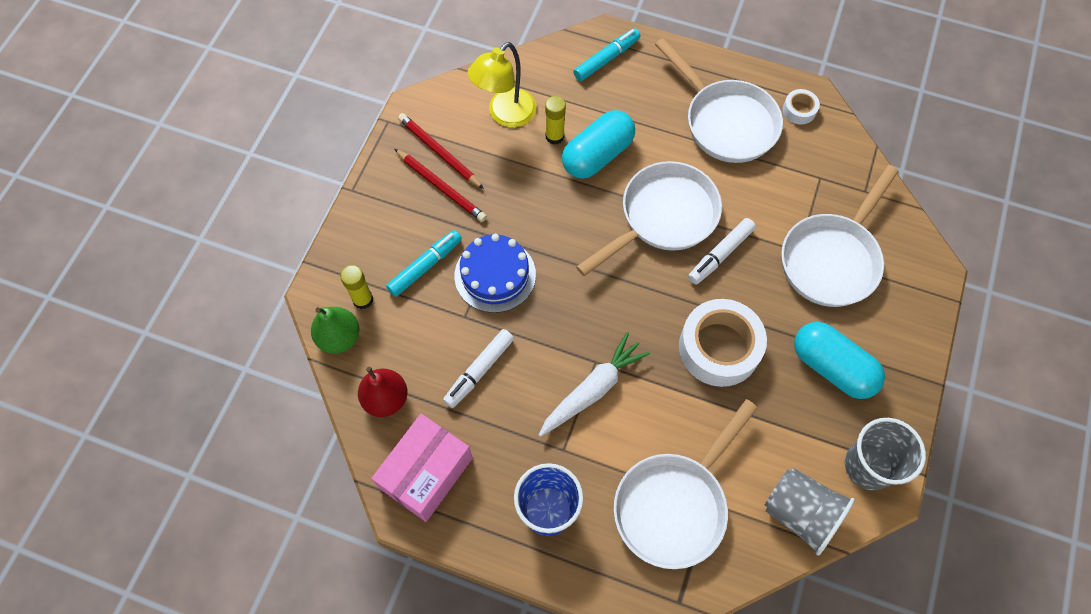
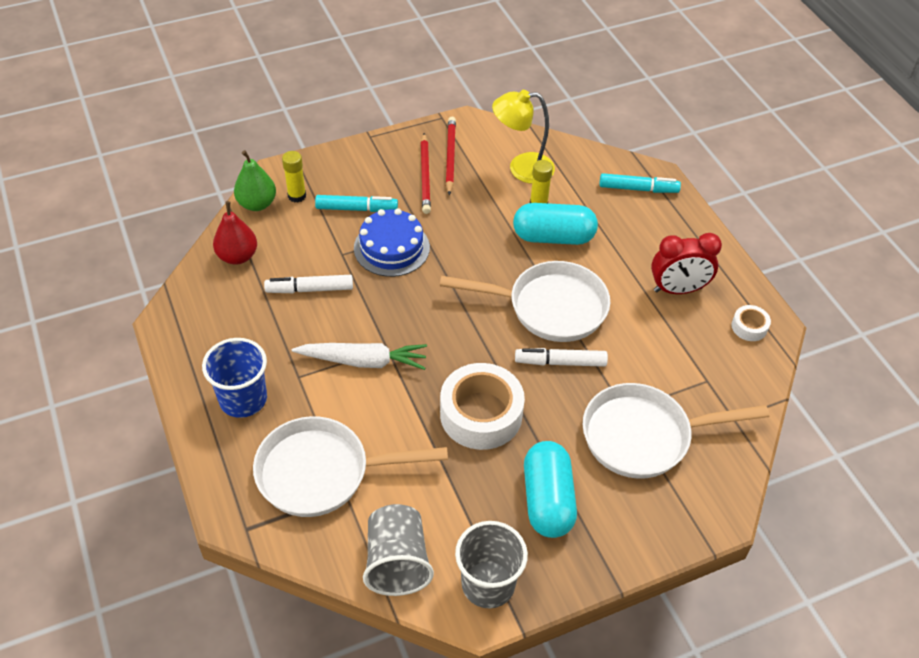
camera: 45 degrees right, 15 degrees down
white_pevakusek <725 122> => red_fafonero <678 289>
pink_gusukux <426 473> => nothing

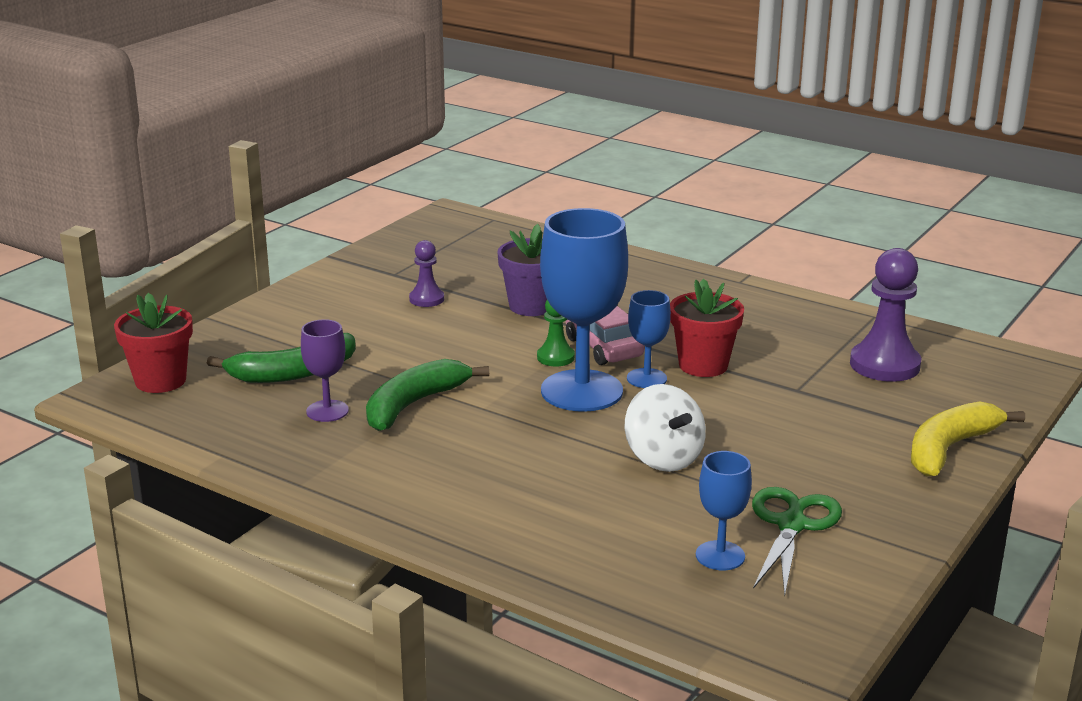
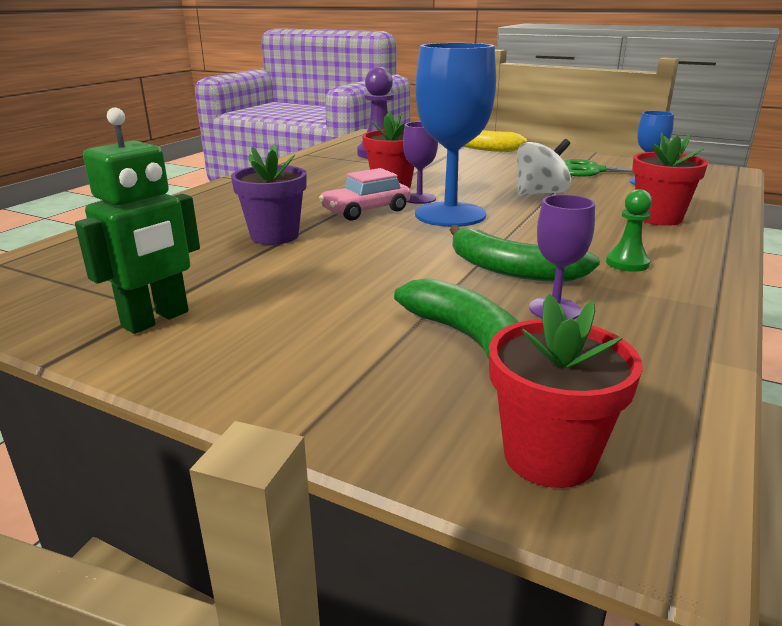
camera: 95 degrees left, 0 degrees up
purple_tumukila <426 299> => nothing
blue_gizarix <646 378> => purple_gizarix <419 198>
green_tumukila <555 357> => green_tumukila <627 263>, relocated
nothing => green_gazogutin <156 320>
nothing => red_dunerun <658 218>

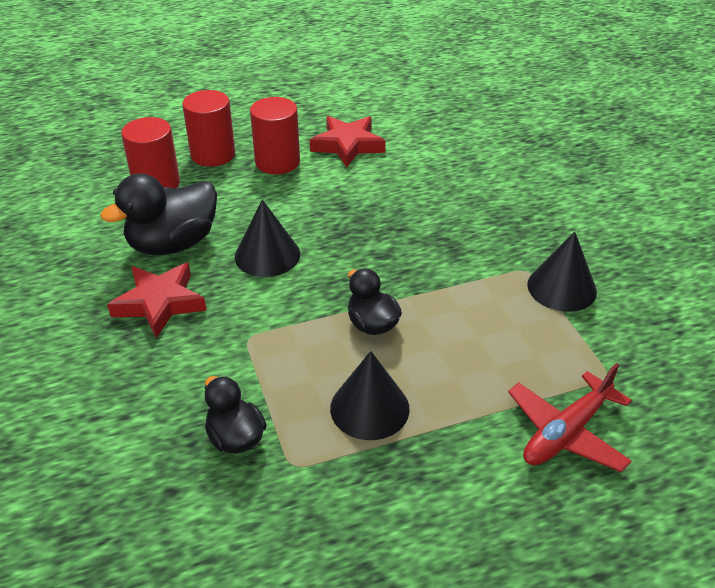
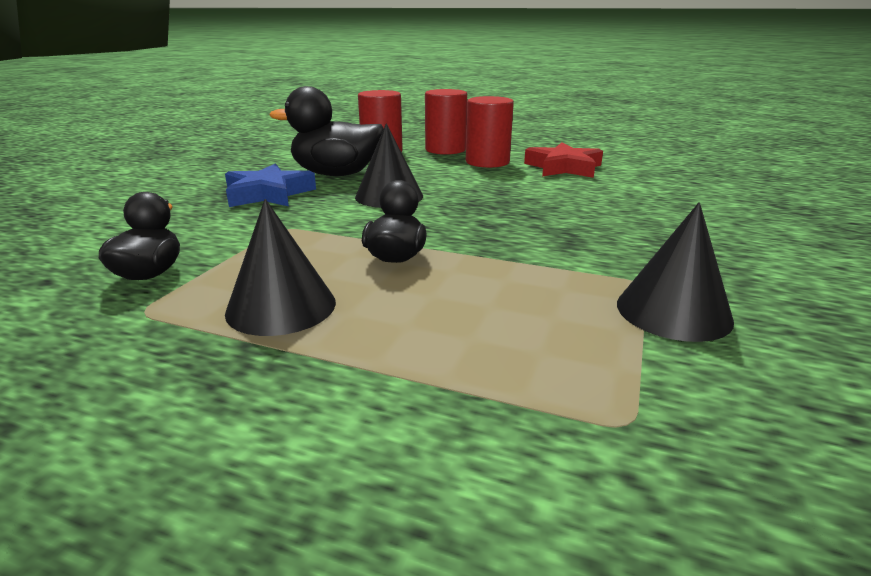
camera: 40 degrees right, 15 degrees down
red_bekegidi <159 303> => blue_bekegidi <268 194>
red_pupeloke <566 433> => nothing

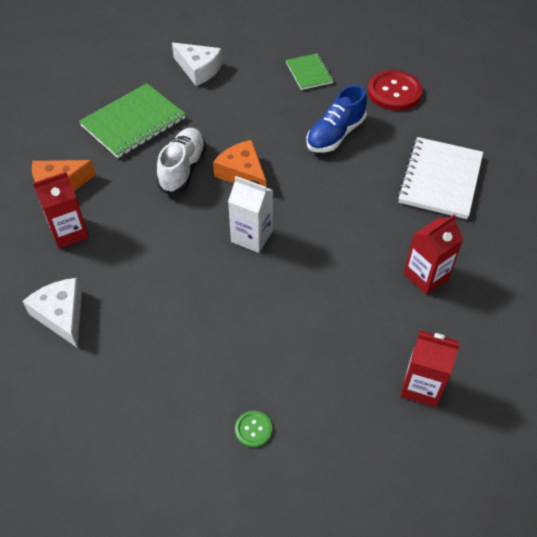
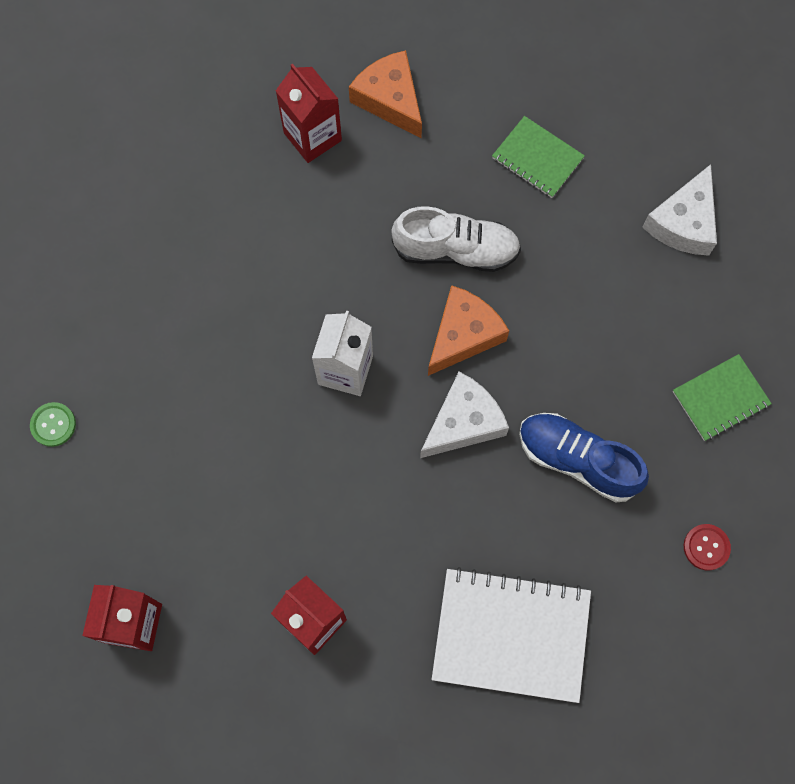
camera: 80 degrees right, 20 degrees up
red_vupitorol <394 92> => red_vupitorol <706 547>, x0.49
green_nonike <133 122> => green_nonike <537 158>, x0.57
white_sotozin <62 315> => white_sotozin <464 422>, relocated

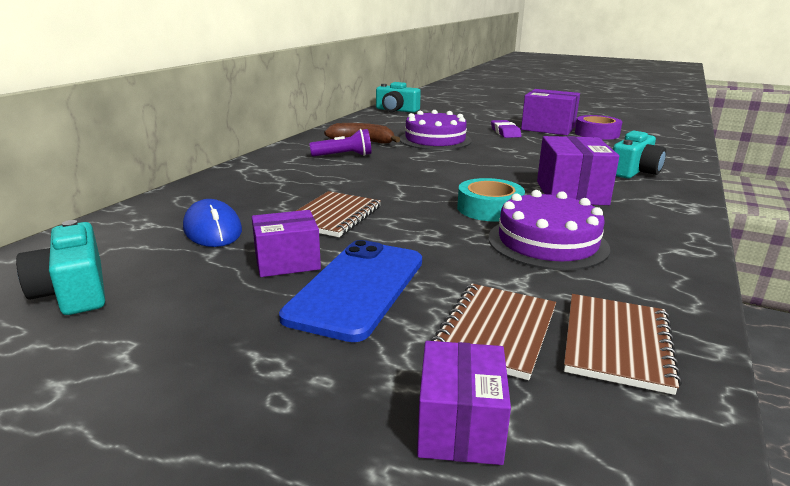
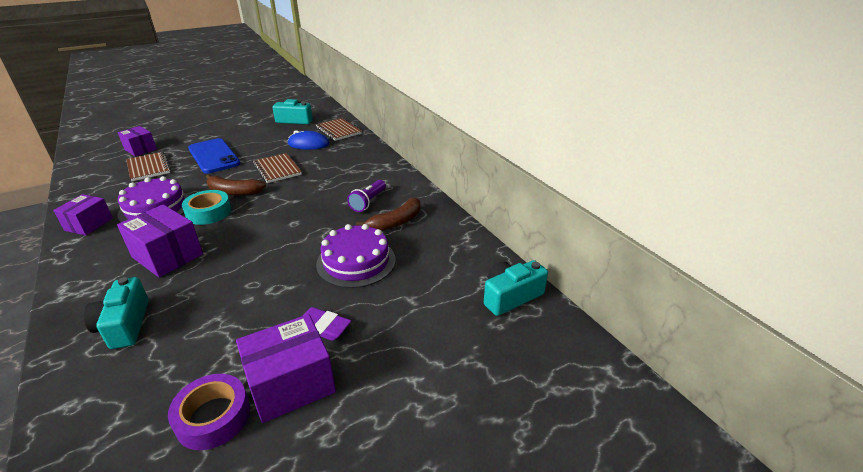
camera: 125 degrees right, 10 degrees up
purple_gusukux <287 262> => purple_gusukux <89 224>, relocated
brown_nonike <616 344> => brown_nonike <338 131>, relocated
nothing => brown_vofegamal <234 192>

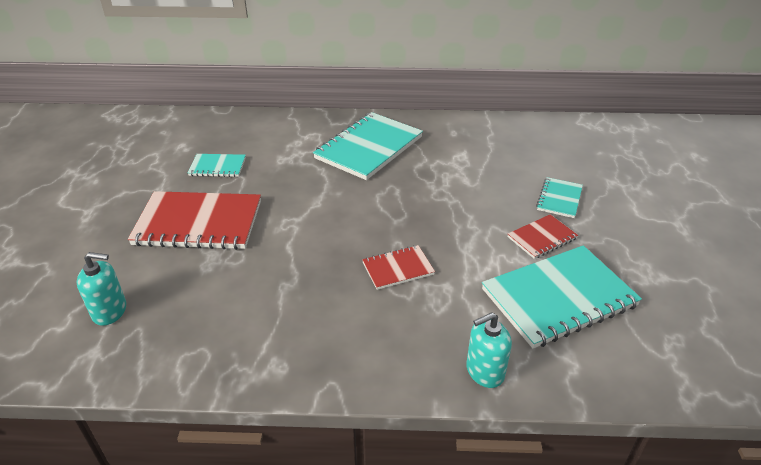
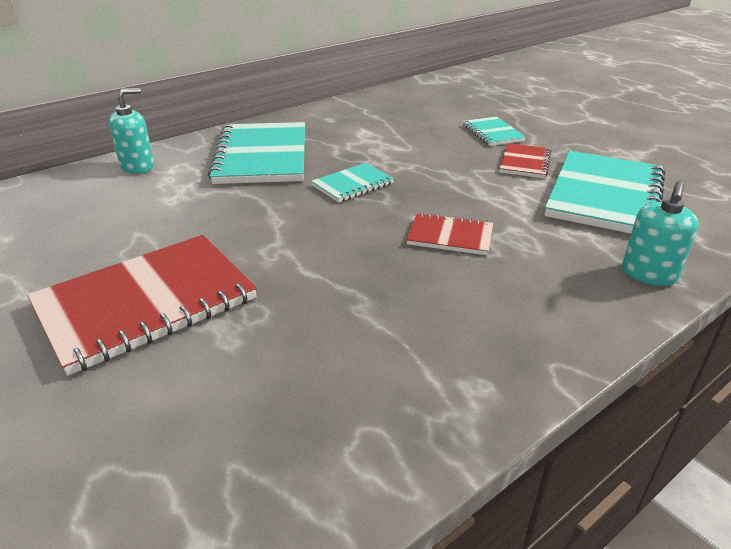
camera: 40 degrees left, 5 degrees down
turquoise_nonike <217 167> => turquoise_nonike <352 184>, relocated
red_nonike <398 268> => red_nonike <450 236>, 75 degrees clockwise
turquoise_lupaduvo <110 311> => turquoise_lupaduvo <137 166>, relocated

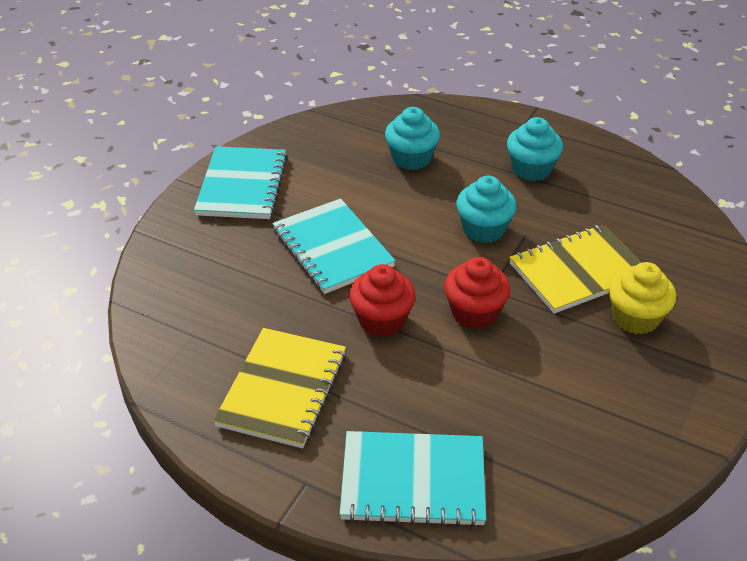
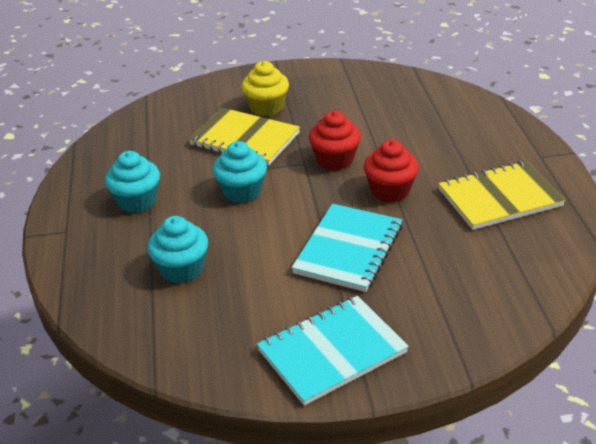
camera: 125 degrees left, 5 degrees down
turquoise_nonike <413 481> => nothing

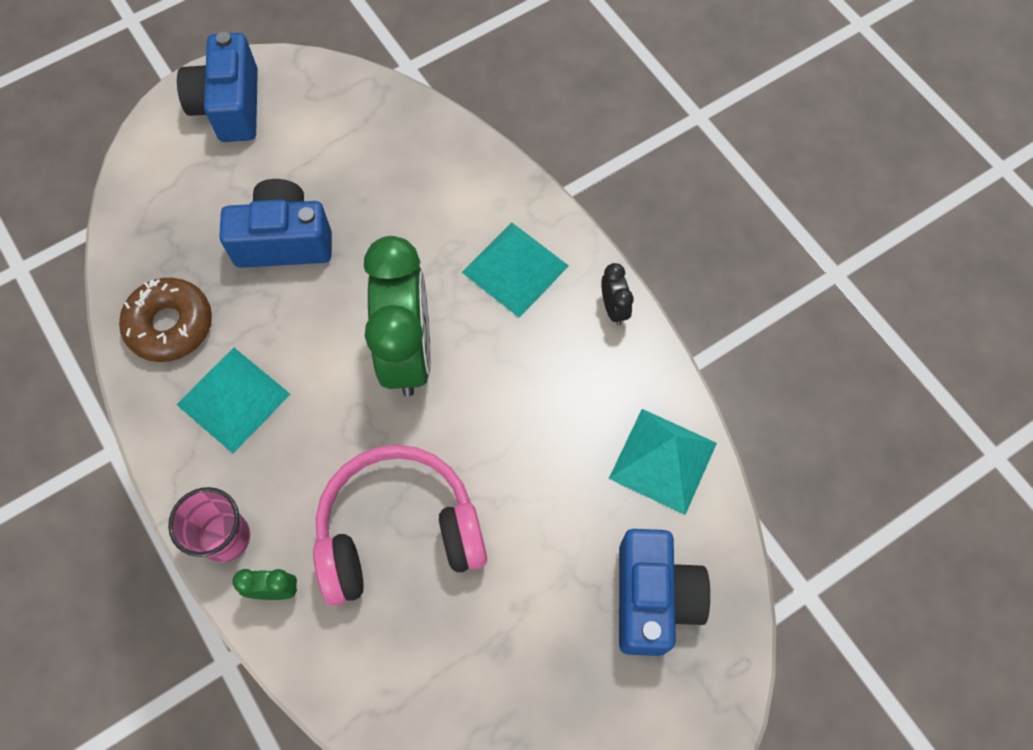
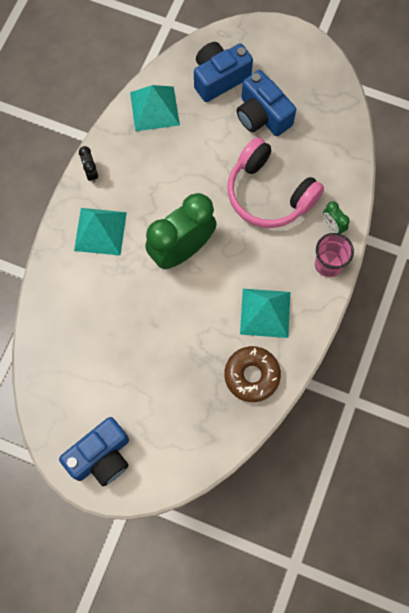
camera: 125 degrees left, 5 degrees up
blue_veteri <284 241> => blue_veteri <262 115>, relocated
black_fafonero <614 308> => black_fafonero <91 173>, 60 degrees counterclockwise

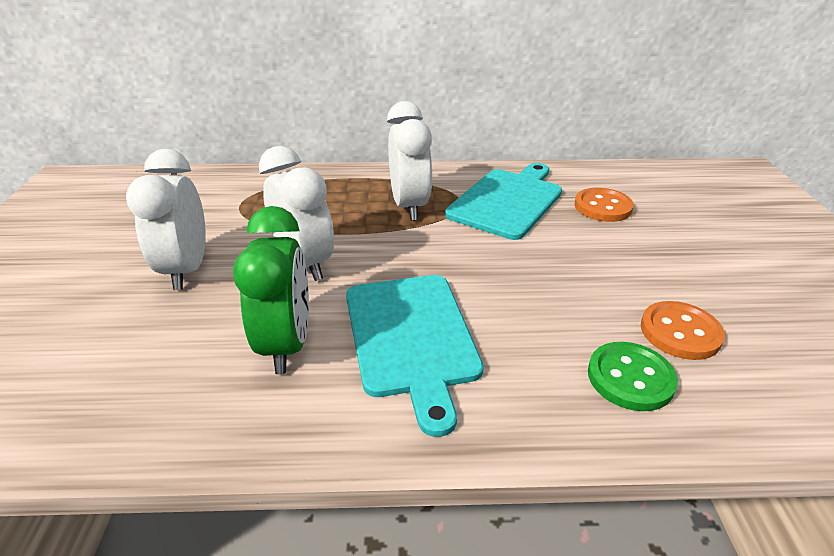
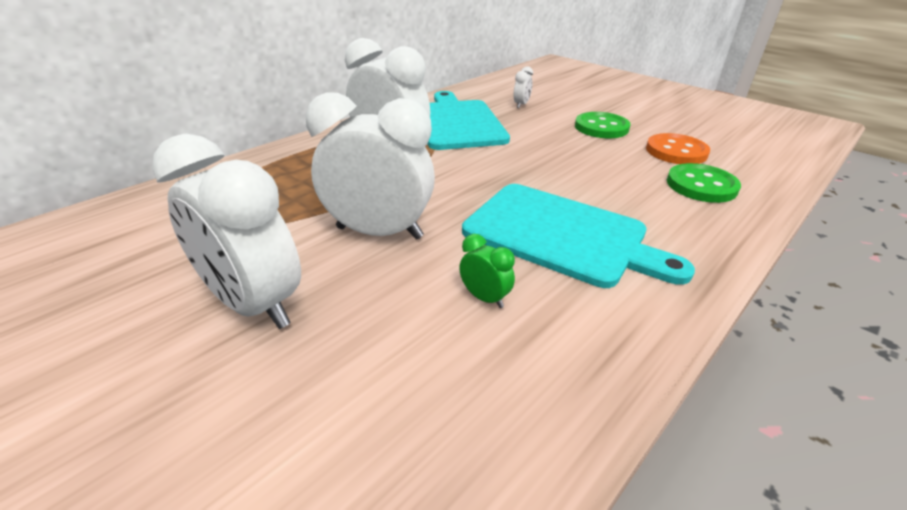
camera: 45 degrees left, 0 degrees up
orange_vupitorol <602 207> => white_fafonero <521 105>
green_fafonero <286 344> => green_fafonero <484 298>, x0.42
nothing => green_vupitorol <601 127>

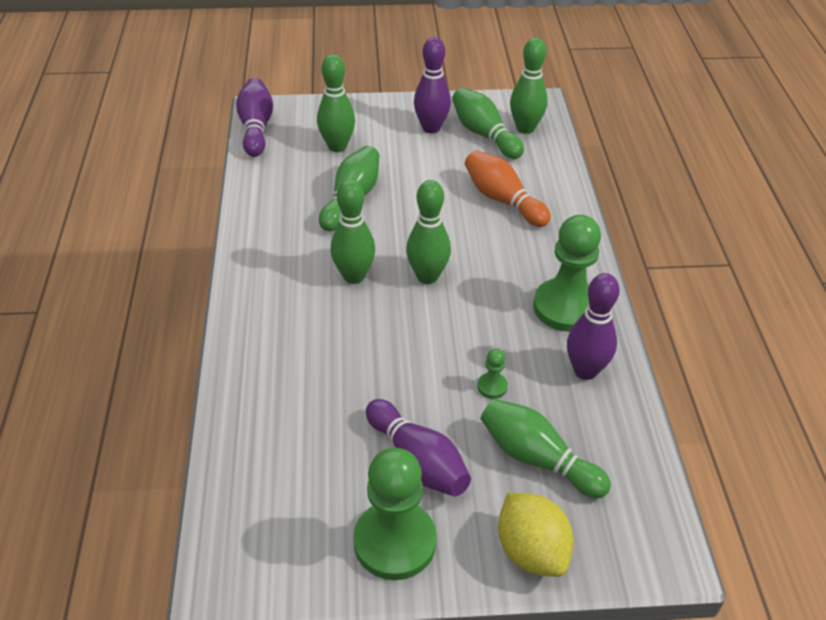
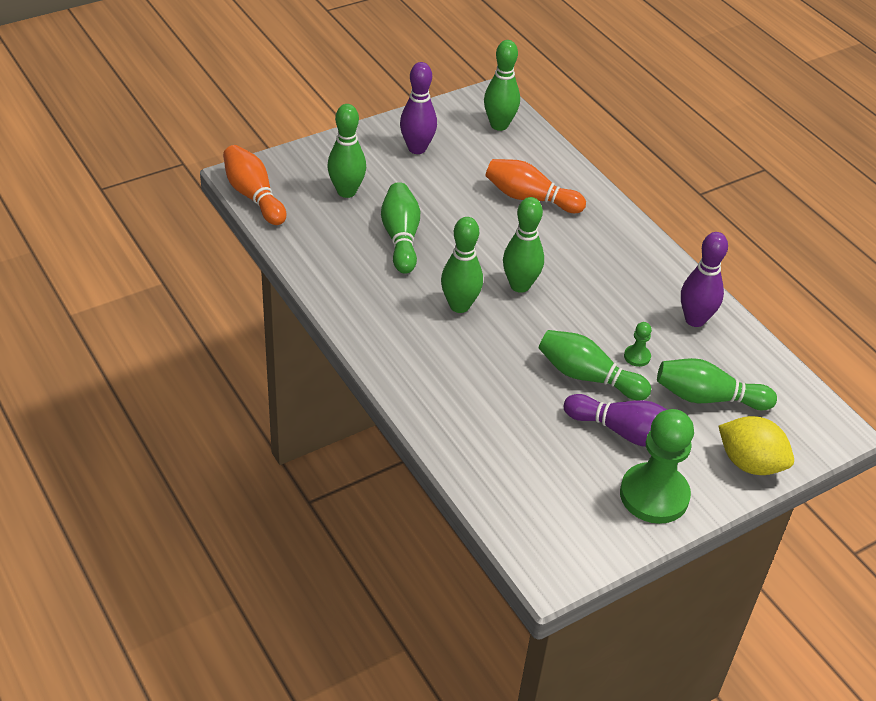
camera: 30 degrees left, 0 degrees up
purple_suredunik <256 128> => orange_suredunik <254 196>
green_suredunik <484 134> => green_suredunik <588 377>, relocated
green_tumukila <566 307> => nothing

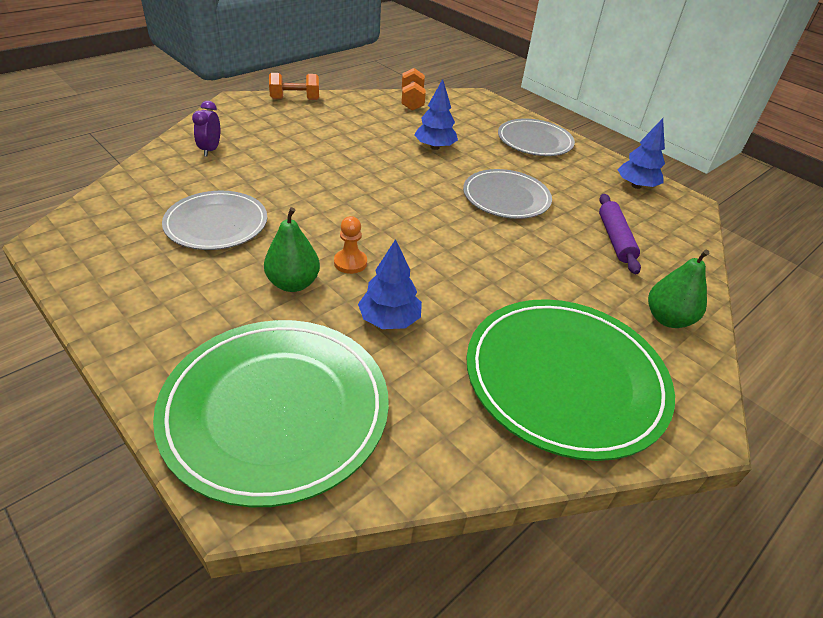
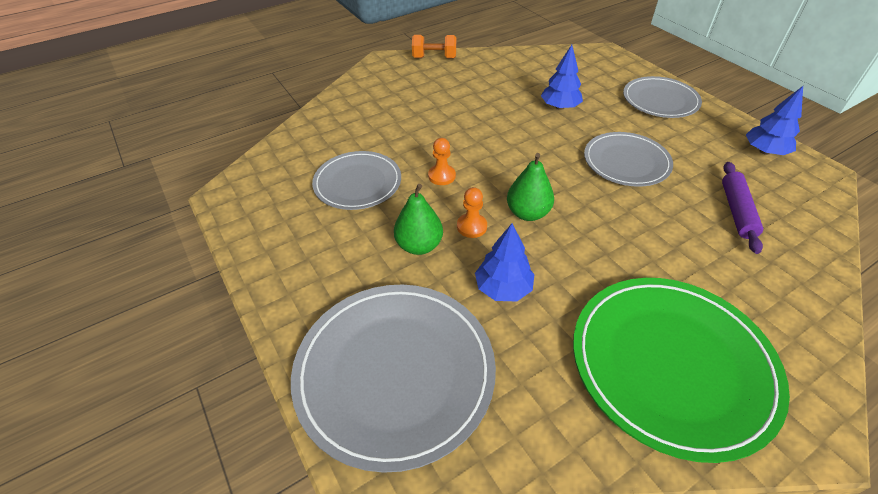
camera: 15 degrees right, 5 degrees up
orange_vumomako <412 101> => nothing
purple_fafonero <210 150> => nothing
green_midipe <667 319> => green_midipe <527 213>, relocated
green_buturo <276 410> => grey_buturo <395 372>
nothing => orange_tumukila <441 176>

